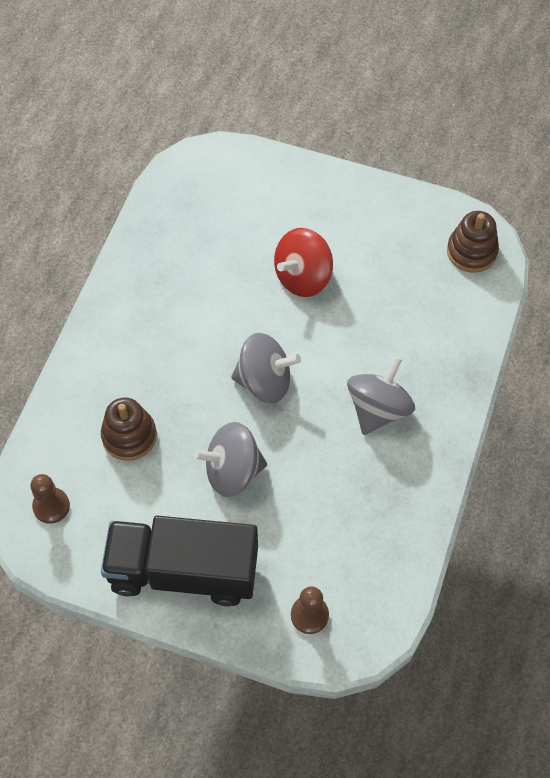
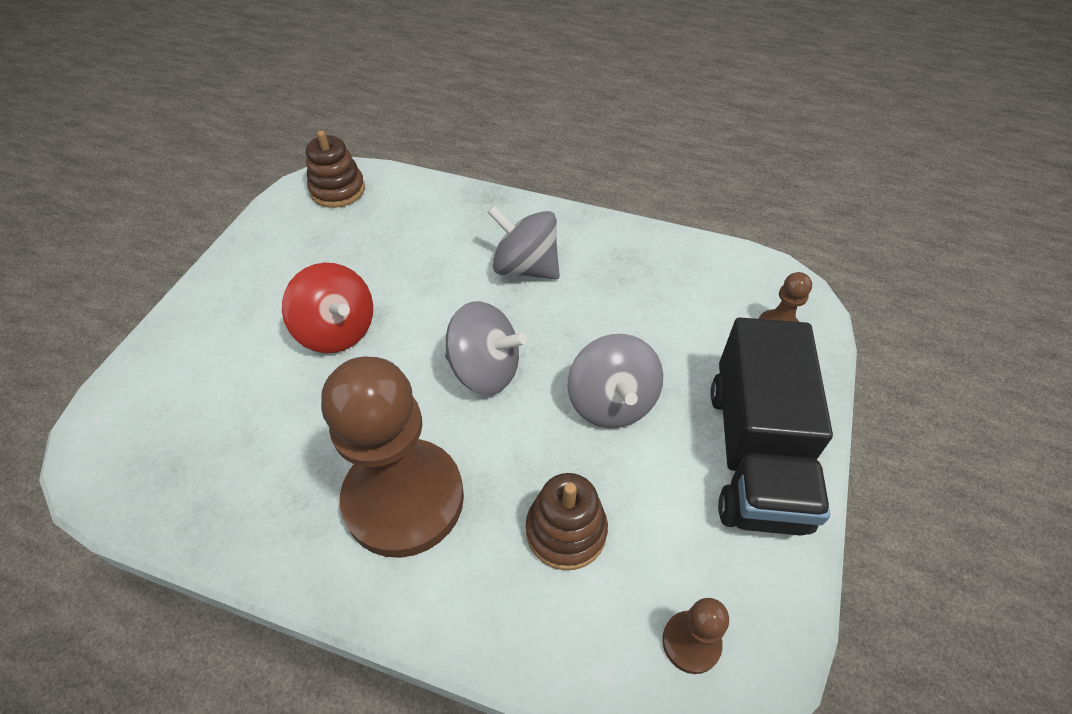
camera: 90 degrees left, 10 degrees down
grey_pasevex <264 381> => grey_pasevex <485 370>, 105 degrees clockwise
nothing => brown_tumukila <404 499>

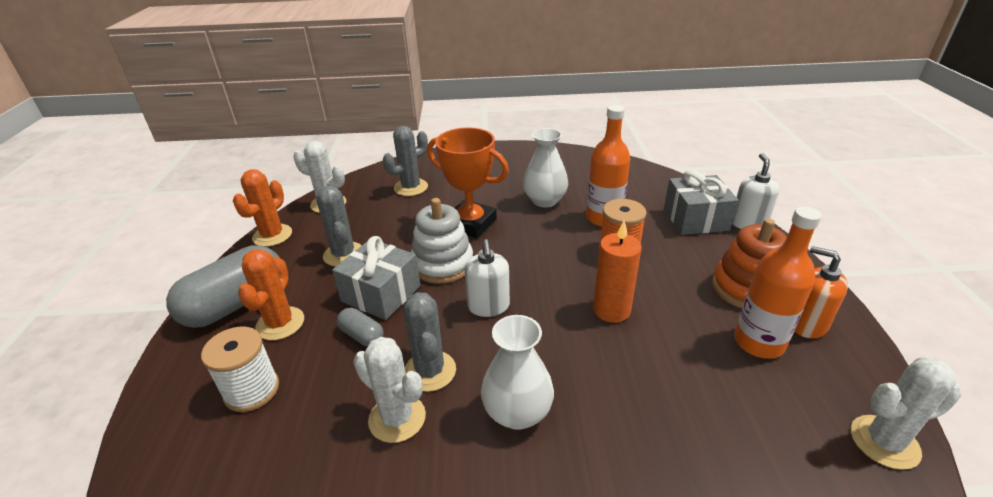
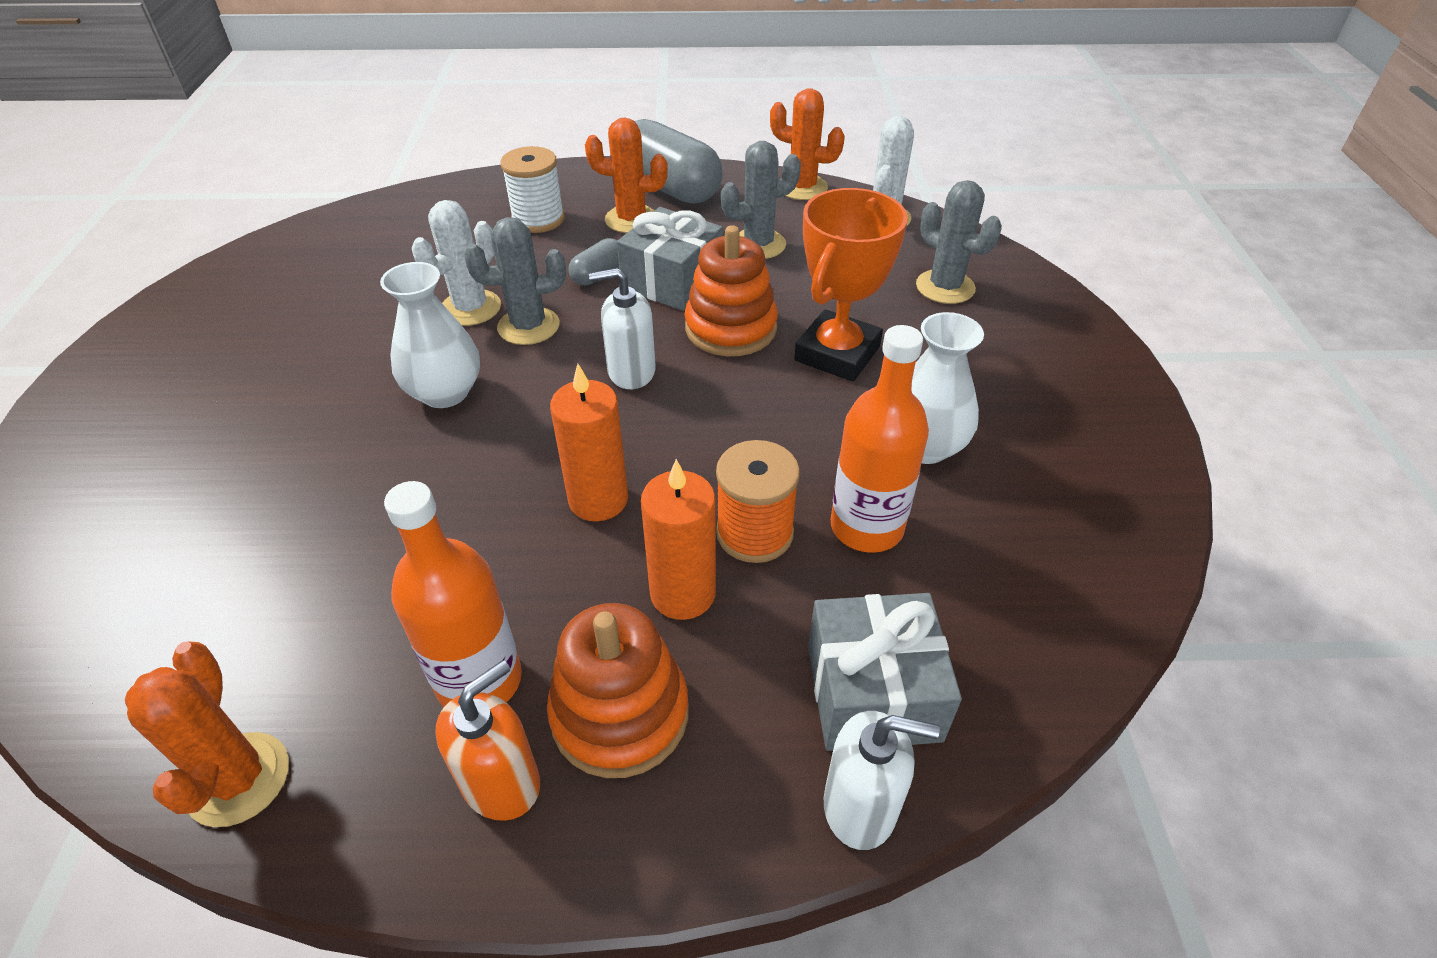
camera: 90 degrees right, 10 degrees up
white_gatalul <442 264> => orange_gatalul <730 328>
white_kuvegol <884 442> => orange_kuvegol <238 779>
nothing => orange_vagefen <683 593>

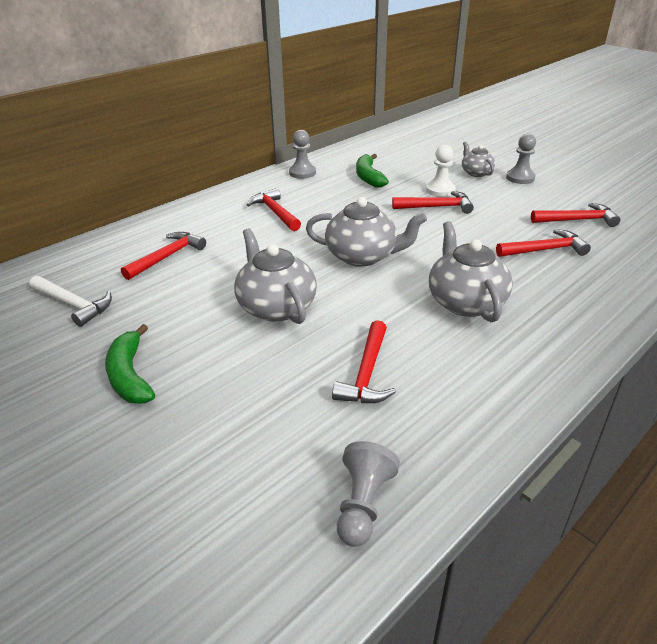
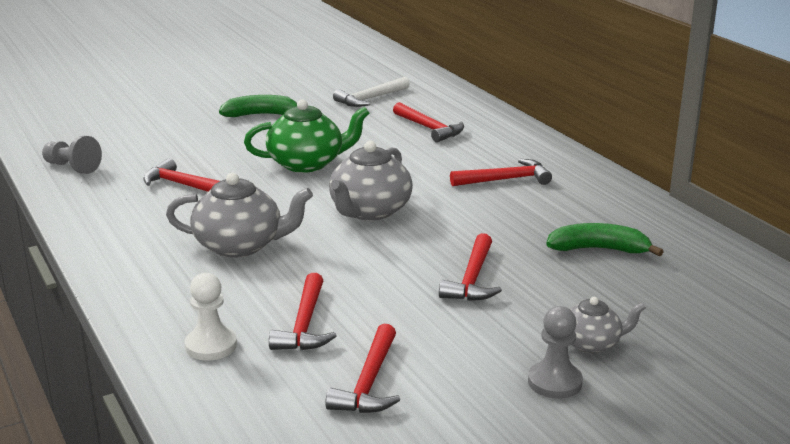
camera: 105 degrees right, 10 degrees down
grey_tumukila <302 173> => nothing
white_tumukila <440 190> => white_tumukila <211 346>, relocated
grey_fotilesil <276 307> => green_fotilesil <307 163>

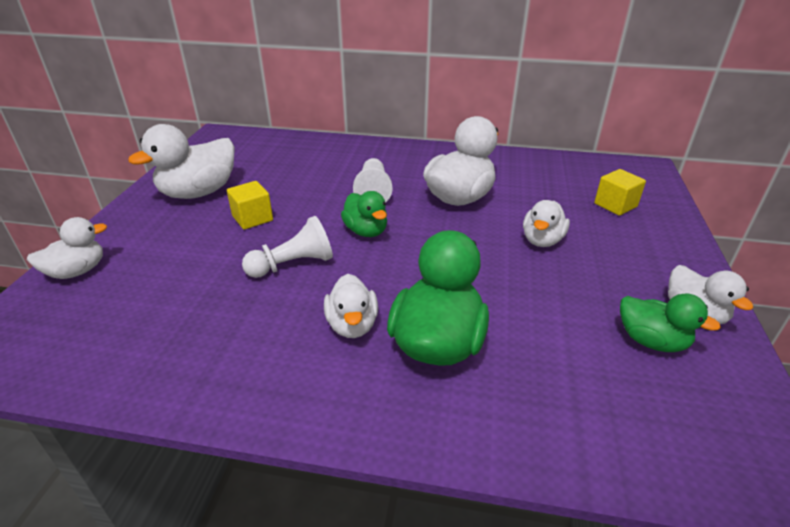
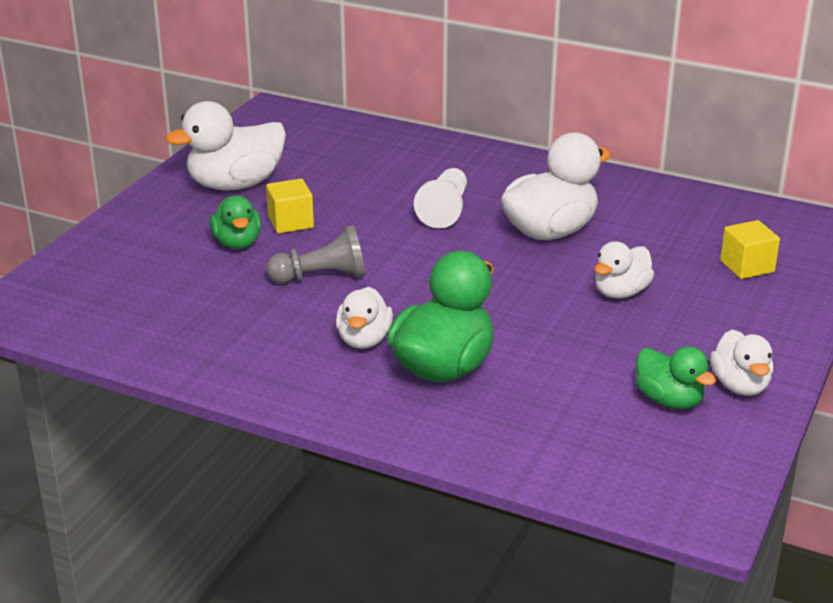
camera: 15 degrees right, 5 degrees down
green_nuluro <366 231> => green_nuluro <237 243>, relocated
white_tumukila <293 264> => grey_tumukila <322 277>
white_nuluro <77 271> => nothing

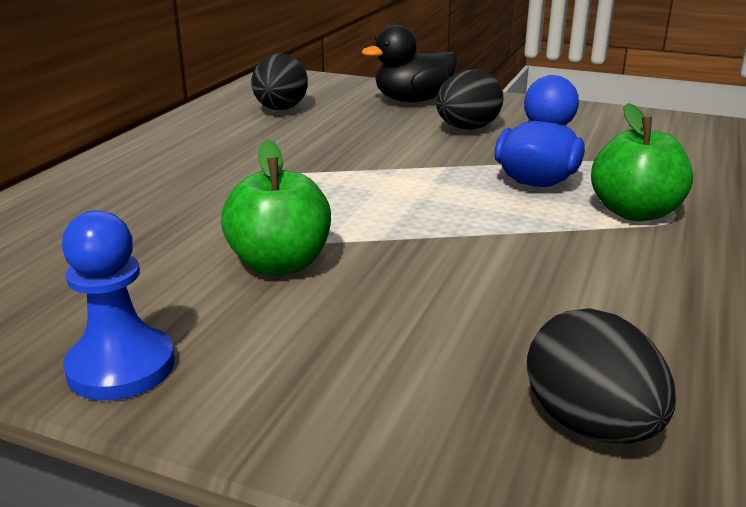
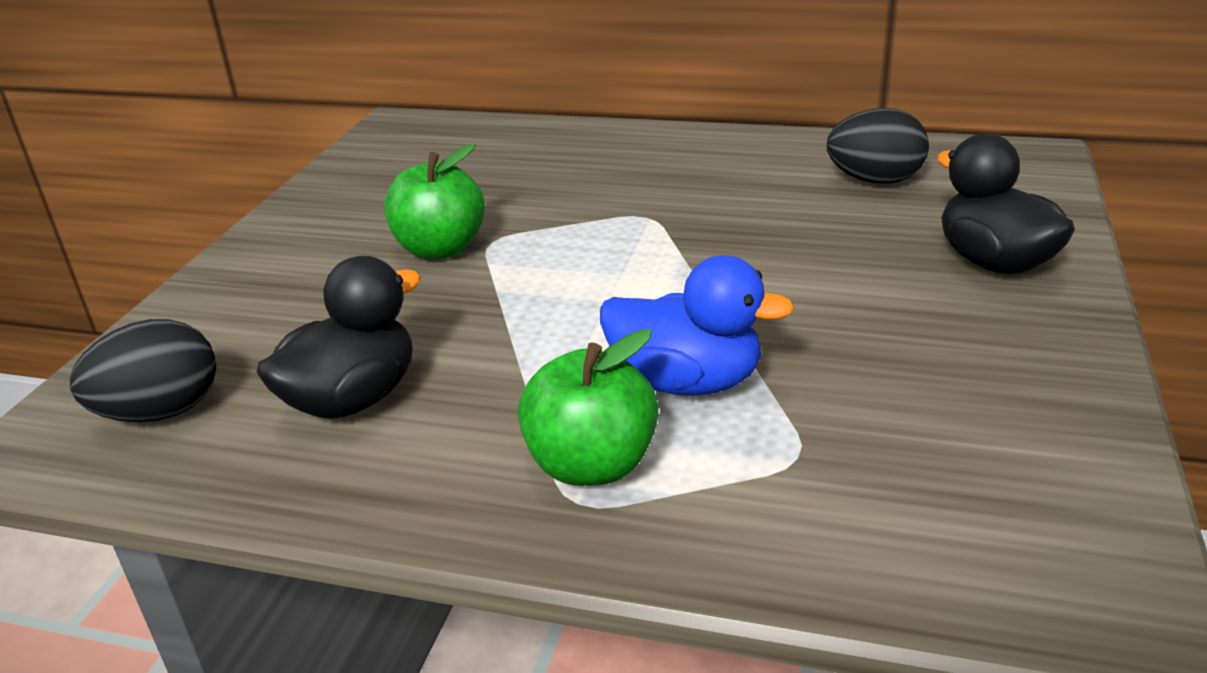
camera: 85 degrees right, 5 degrees up
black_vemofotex <467 128> => nothing
blue_tumukila <121 367> => nothing
nothing => black_nuluro <353 399>

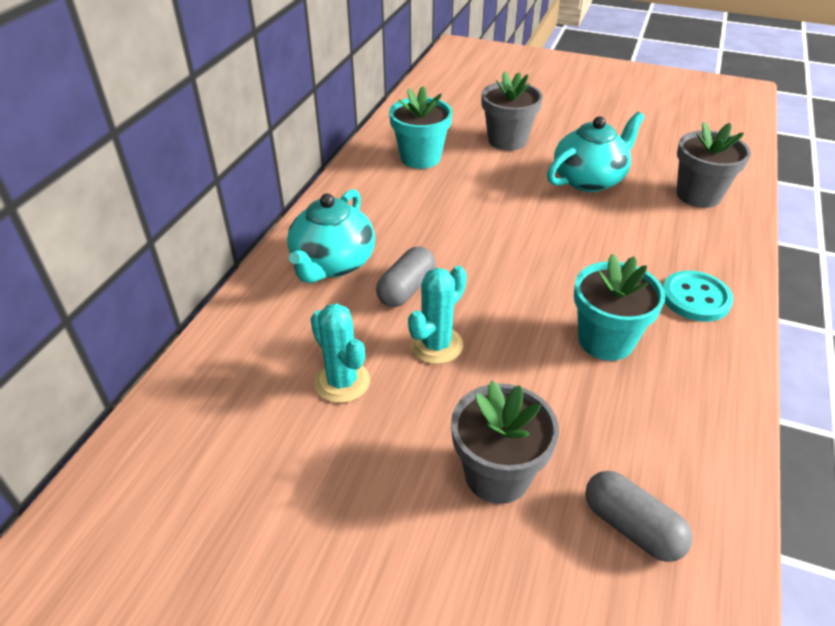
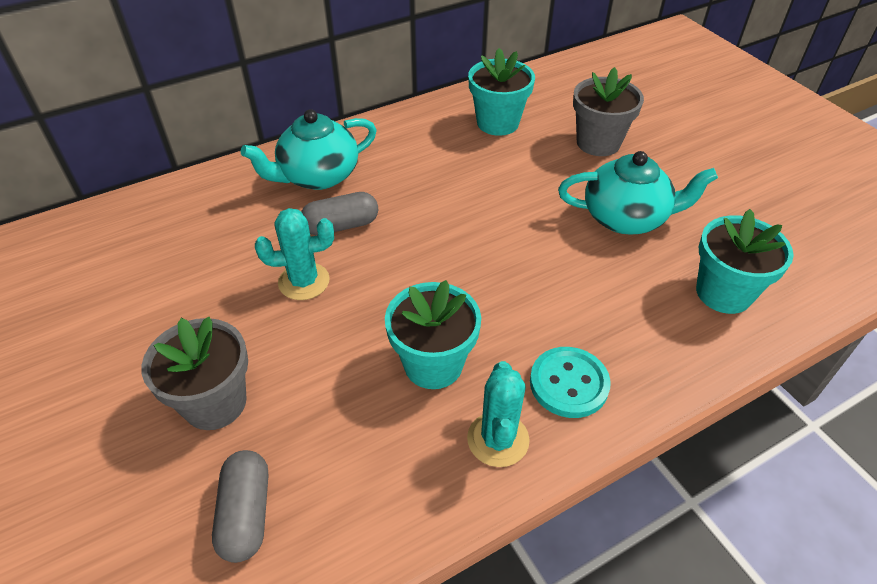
camera: 40 degrees right, 5 degrees up
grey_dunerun <698 195> => turquoise_dunerun <723 293>
turquoise_kuvegol <342 382> => turquoise_kuvegol <498 439>, relocated

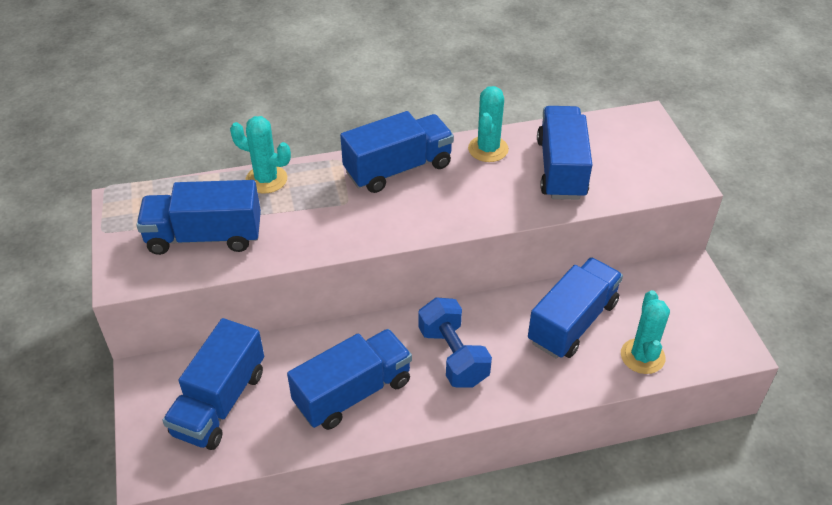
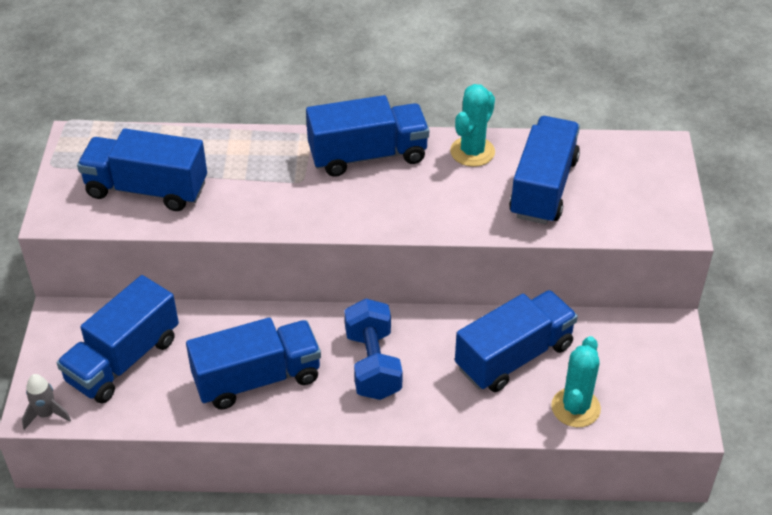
camera: 15 degrees right, 0 degrees up
turquoise_kuvegol <266 179> => nothing
nothing => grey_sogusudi <46 414>

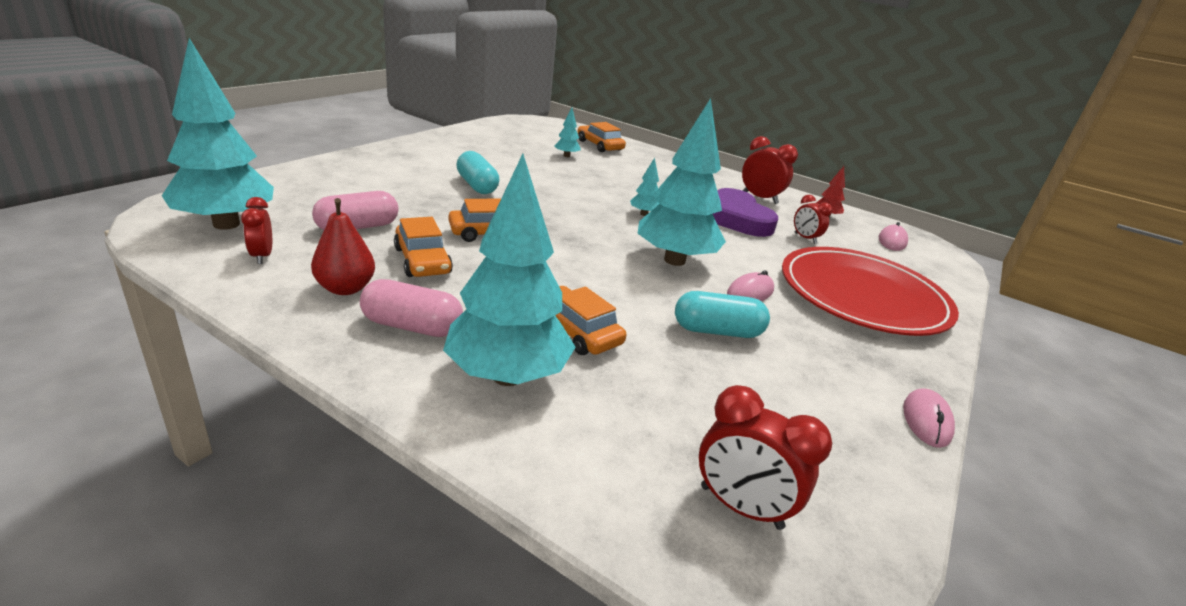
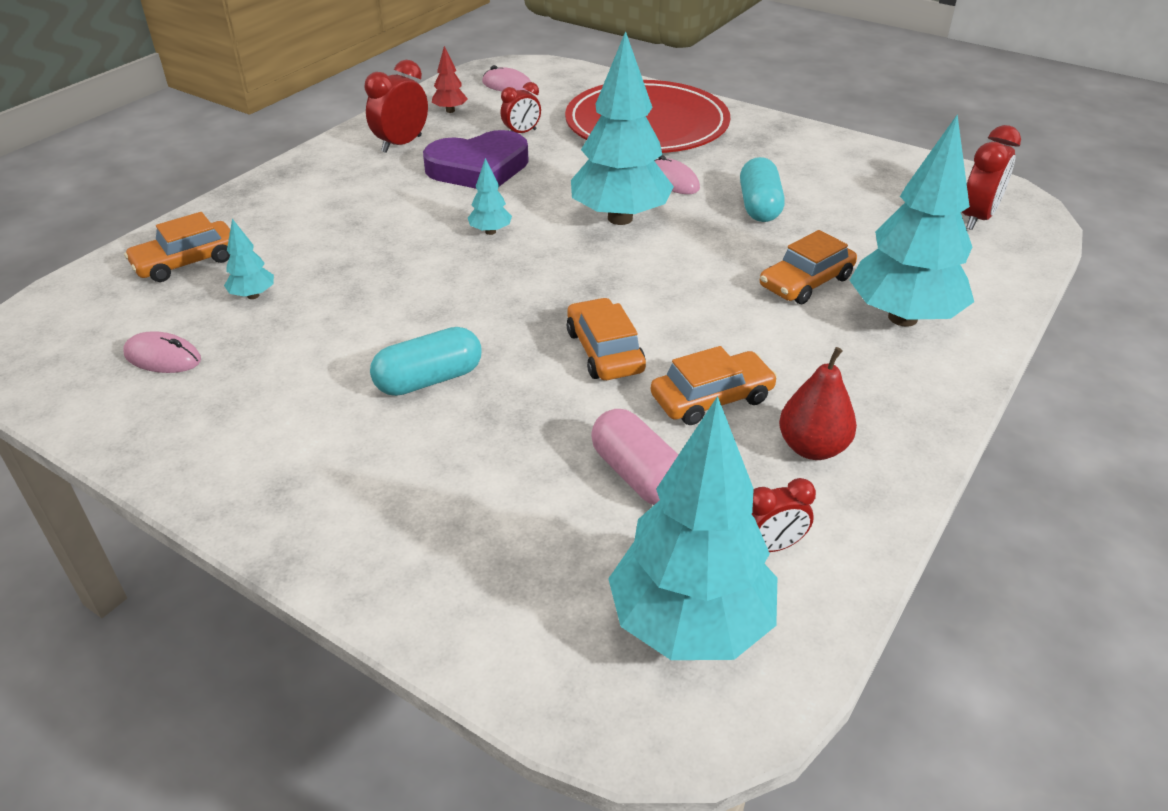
camera: 85 degrees left, 10 degrees up
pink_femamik <412 326> => nothing
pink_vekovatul <926 420> => pink_vekovatul <163 357>, relocated

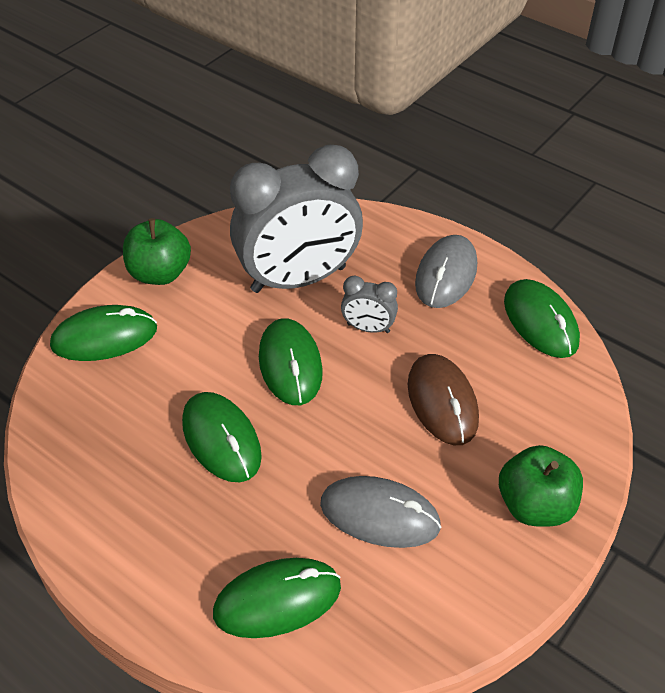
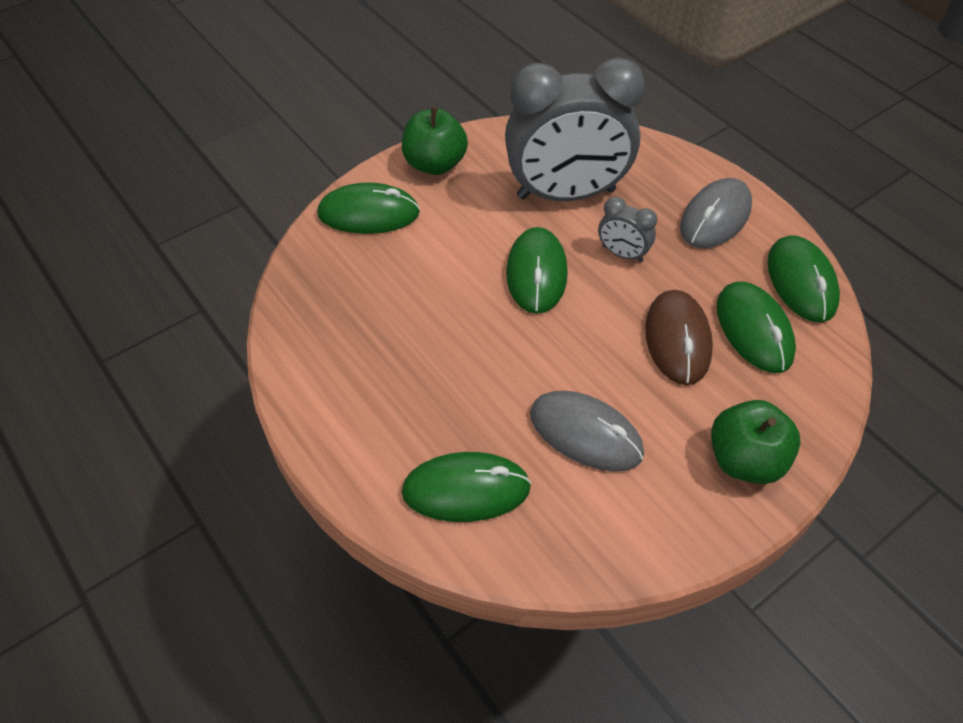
camera: 15 degrees right, 5 degrees up
green_vekovatul <221 439> => green_vekovatul <754 330>, relocated

